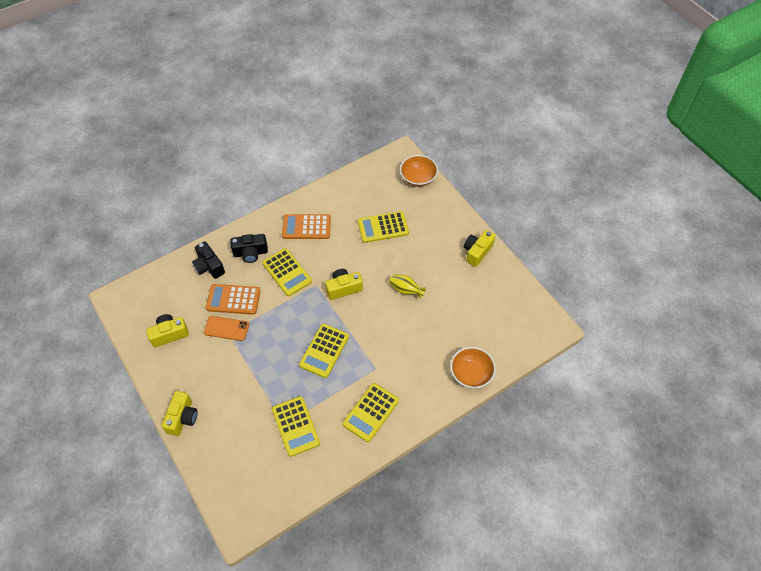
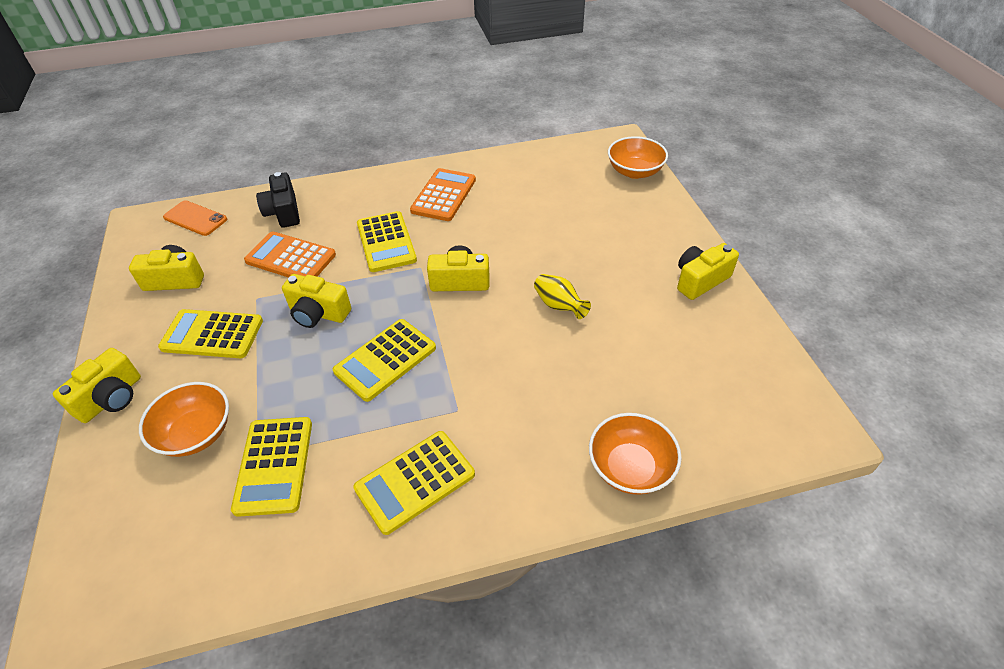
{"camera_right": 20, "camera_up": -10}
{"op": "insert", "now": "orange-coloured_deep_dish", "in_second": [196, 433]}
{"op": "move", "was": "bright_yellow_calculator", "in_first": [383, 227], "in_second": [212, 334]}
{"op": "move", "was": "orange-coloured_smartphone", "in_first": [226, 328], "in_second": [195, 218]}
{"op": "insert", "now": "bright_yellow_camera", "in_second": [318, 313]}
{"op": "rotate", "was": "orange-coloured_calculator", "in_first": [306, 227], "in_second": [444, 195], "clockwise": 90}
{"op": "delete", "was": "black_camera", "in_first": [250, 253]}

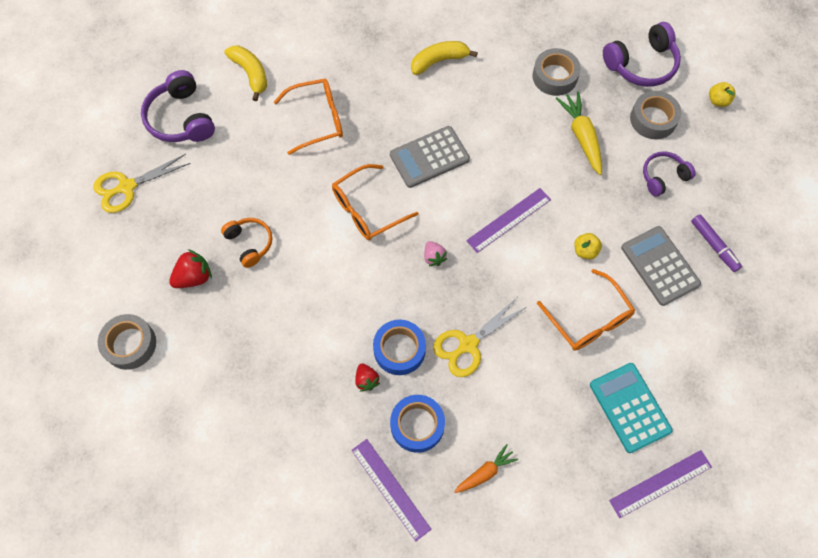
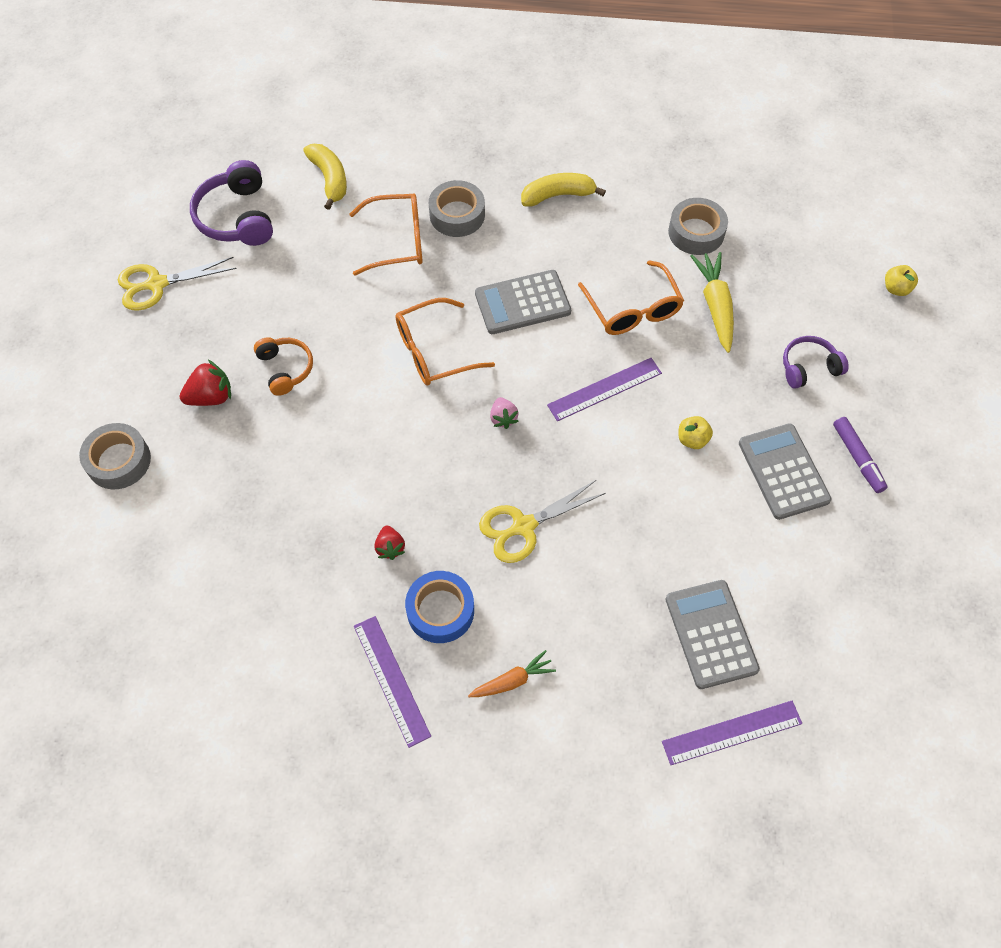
{"camera_right": 10, "camera_up": -5}
{"op": "move", "was": "grey_tape", "in_first": [653, 119], "in_second": [457, 215]}
{"op": "move", "was": "orange-coloured_eyeglasses", "in_first": [589, 319], "in_second": [633, 309]}
{"op": "recolor", "was": "aqua_calculator", "now": "grey_calculator", "in_first": [629, 407], "in_second": [711, 634]}
{"op": "delete", "was": "blue_tape", "in_first": [399, 350]}
{"op": "delete", "was": "purple_headset", "in_first": [641, 64]}

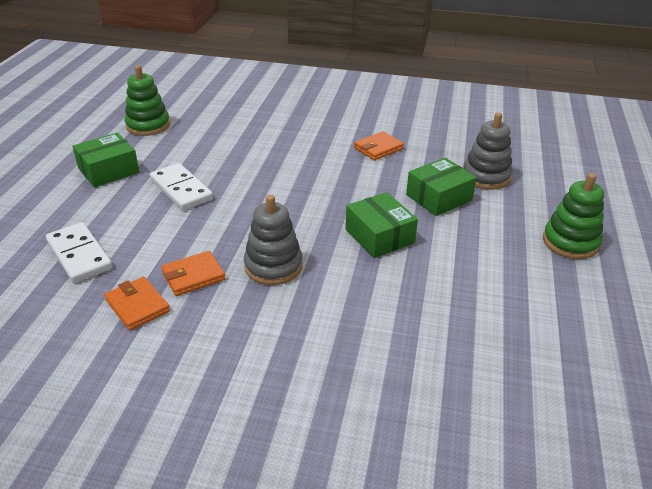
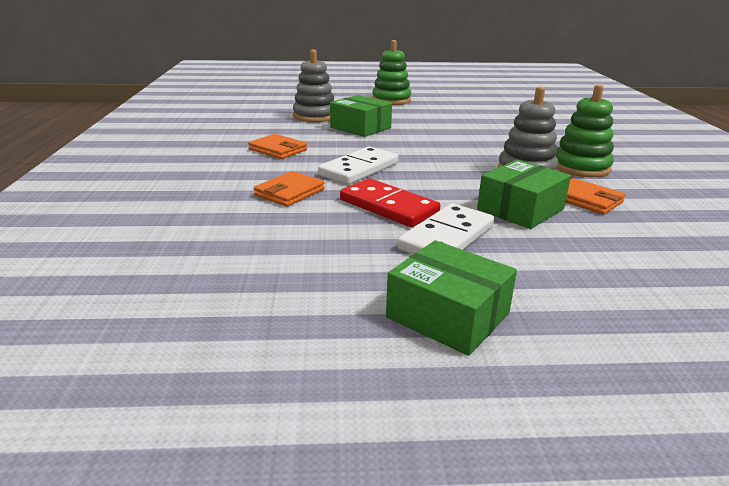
{"camera_right": -105, "camera_up": -10}
{"op": "move", "was": "orange-coloured_wallet", "in_first": [137, 306], "in_second": [289, 192]}
{"op": "move", "was": "snow-white_domino_tile", "in_first": [79, 255], "in_second": [359, 169]}
{"op": "insert", "now": "crimson_domino_tile", "in_second": [388, 206]}
{"op": "move", "was": "leaf-green_package", "in_first": [379, 236], "in_second": [520, 209]}
{"op": "move", "was": "leaf-green_ring_stacker", "in_first": [148, 125], "in_second": [581, 167]}

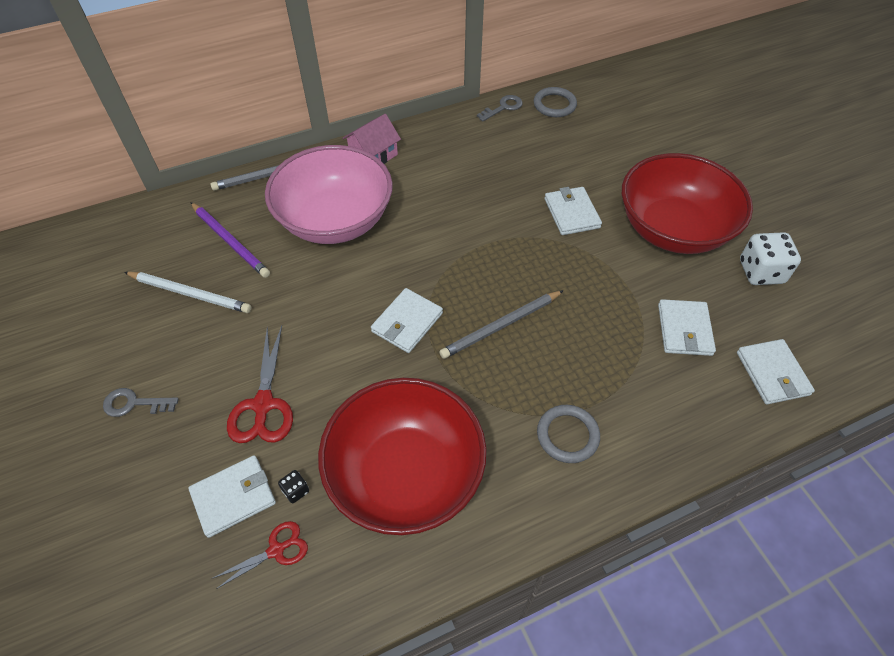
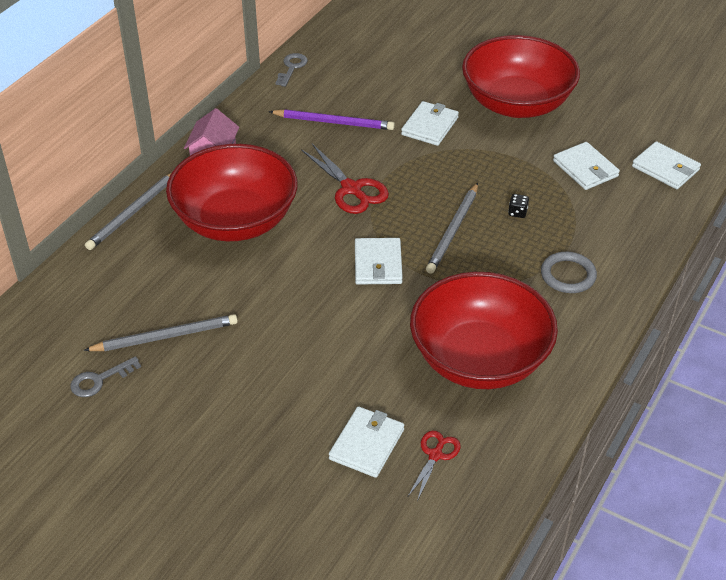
{"camera_right": -35, "camera_up": -10}
{"op": "move", "was": "grey_latchkey", "in_first": [134, 403], "in_second": [99, 380]}
{"op": "recolor", "was": "snow-white_wooden_pencil", "now": "grey_wooden_pencil", "in_first": [190, 294], "in_second": [165, 336]}
{"op": "recolor", "was": "rose-pink_deep_dish", "now": "crimson_deep_dish", "in_first": [335, 220], "in_second": [235, 221]}
{"op": "move", "was": "purple_wooden_pencil", "in_first": [230, 241], "in_second": [334, 122]}
{"op": "move", "was": "crimson_scissors", "in_first": [263, 405], "in_second": [351, 189]}
{"op": "rotate", "was": "snow-white_wallet", "in_first": [571, 213], "in_second": [430, 126], "clockwise": 75}
{"op": "move", "was": "black_die", "in_first": [296, 490], "in_second": [517, 212]}
{"op": "delete", "was": "grey_torus", "in_first": [554, 105]}
{"op": "delete", "was": "snow-white_die", "in_first": [761, 272]}

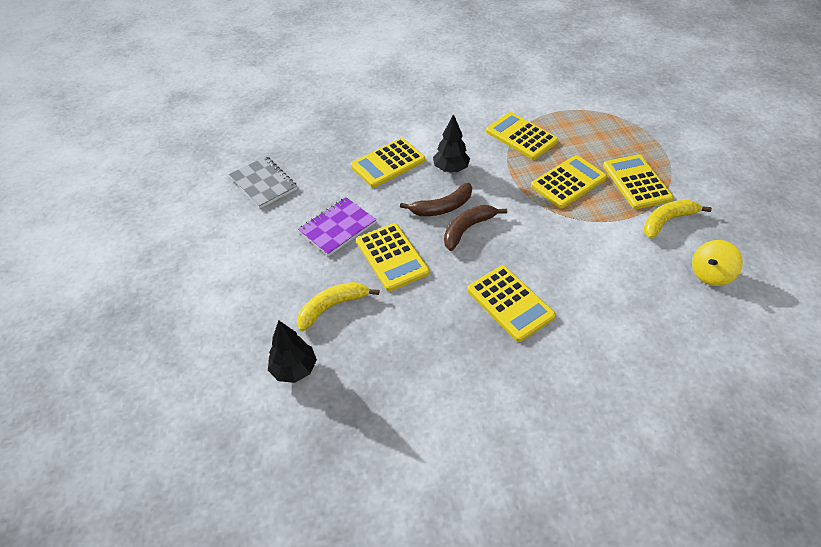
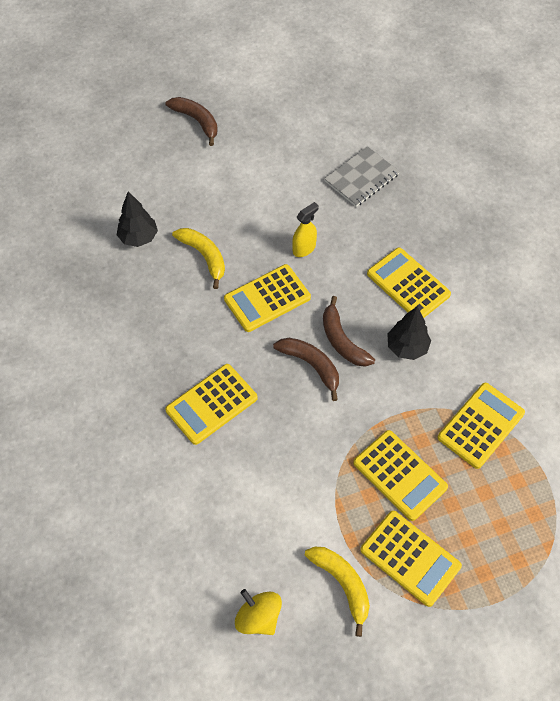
{"camera_right": 85, "camera_up": 10}
{"op": "insert", "now": "russet_banana_fruit", "in_second": [197, 121]}
{"op": "replace", "was": "purple_notepad", "now": "bright_yellow_spray_cleaner", "in_first": [337, 227], "in_second": [304, 248]}
{"op": "rotate", "was": "bright_yellow_calculator", "in_first": [636, 182], "in_second": [410, 558], "clockwise": 60}

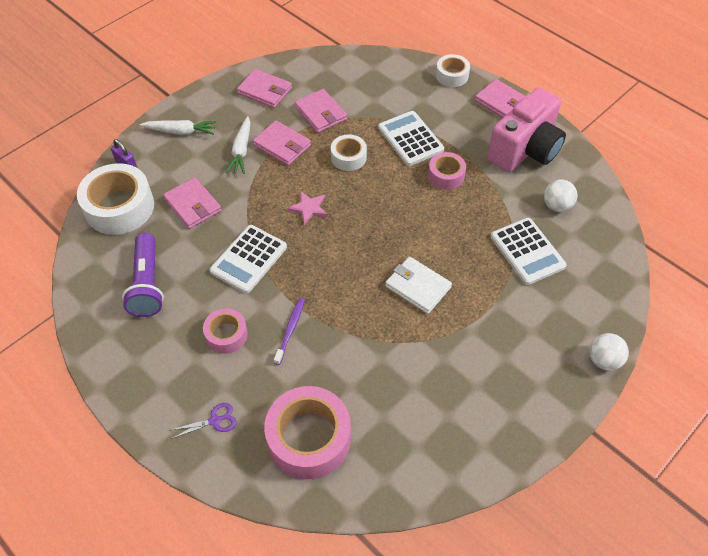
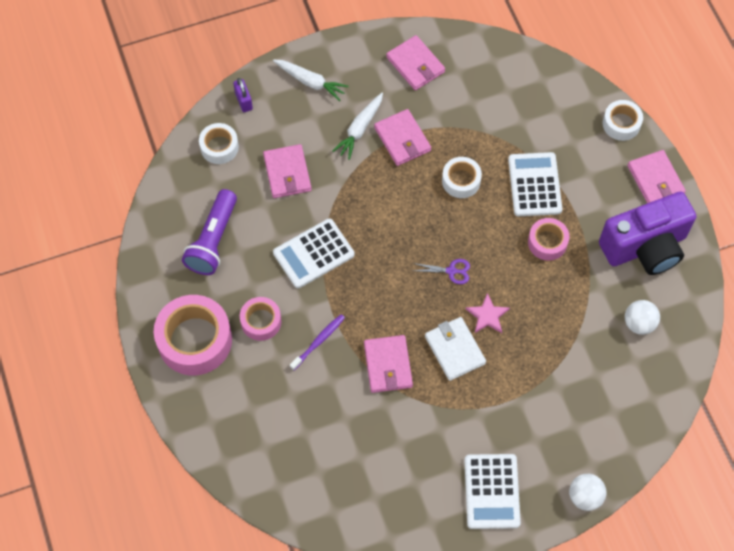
{"camera_right": 25, "camera_up": 10}
{"op": "move", "was": "rose-pink_tape", "in_first": [309, 438], "in_second": [195, 340]}
{"op": "resize", "was": "snow-white_tape", "in_first": [119, 207], "in_second": [219, 147], "ratio": 0.55}
{"op": "move", "was": "rose-pink_wallet", "in_first": [320, 113], "in_second": [388, 365]}
{"op": "move", "was": "purple_scissors", "in_first": [214, 420], "in_second": [451, 271]}
{"op": "move", "was": "snow-white_calculator", "in_first": [527, 251], "in_second": [491, 491]}
{"op": "move", "was": "rose-pink_star_shape", "in_first": [309, 208], "in_second": [487, 316]}
{"op": "recolor", "was": "rose-pink_camera", "now": "purple_camera", "in_first": [525, 150], "in_second": [645, 247]}

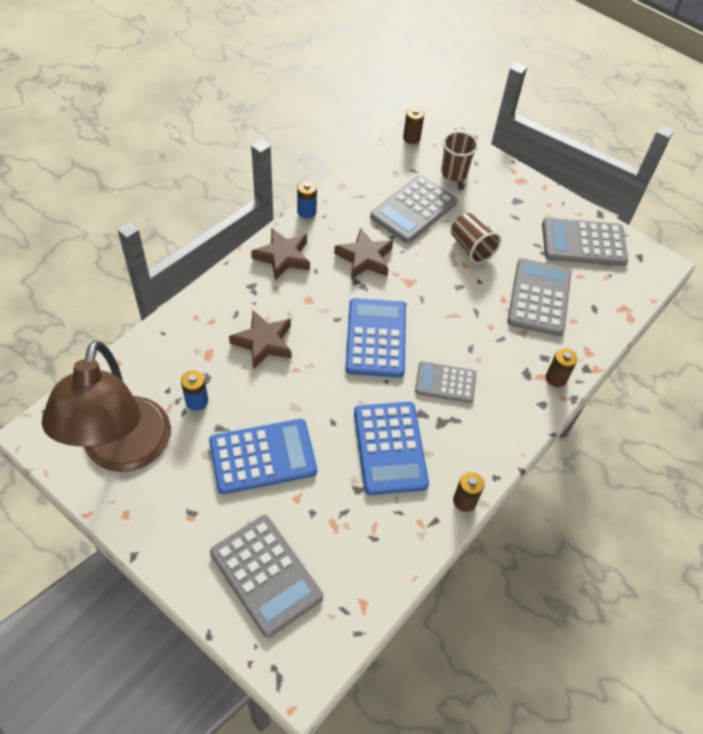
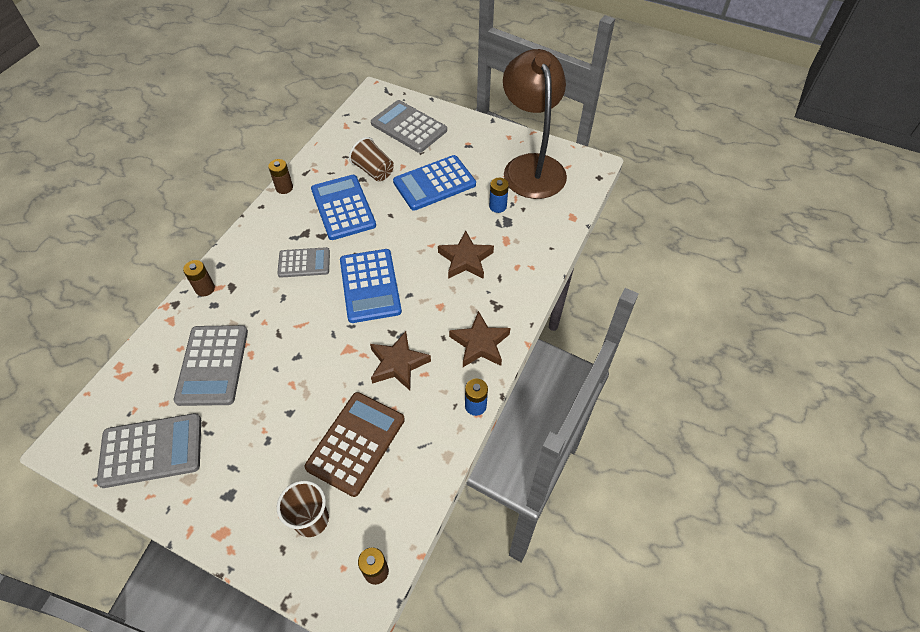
{"camera_right": 170, "camera_up": 0}
{"op": "recolor", "was": "grey_calculator", "now": "russet_calculator", "in_first": [413, 210], "in_second": [356, 443]}
{"op": "move", "was": "russet_cup", "in_first": [471, 248], "in_second": [373, 171]}

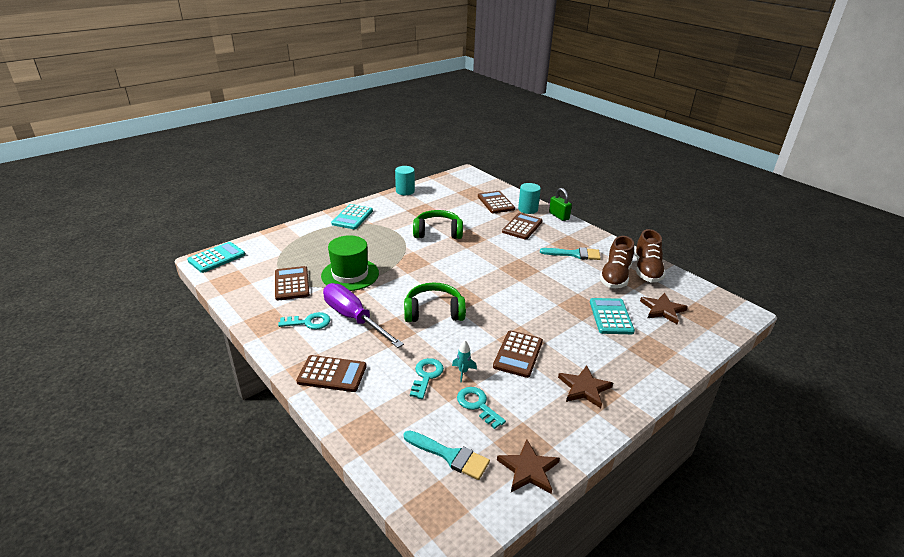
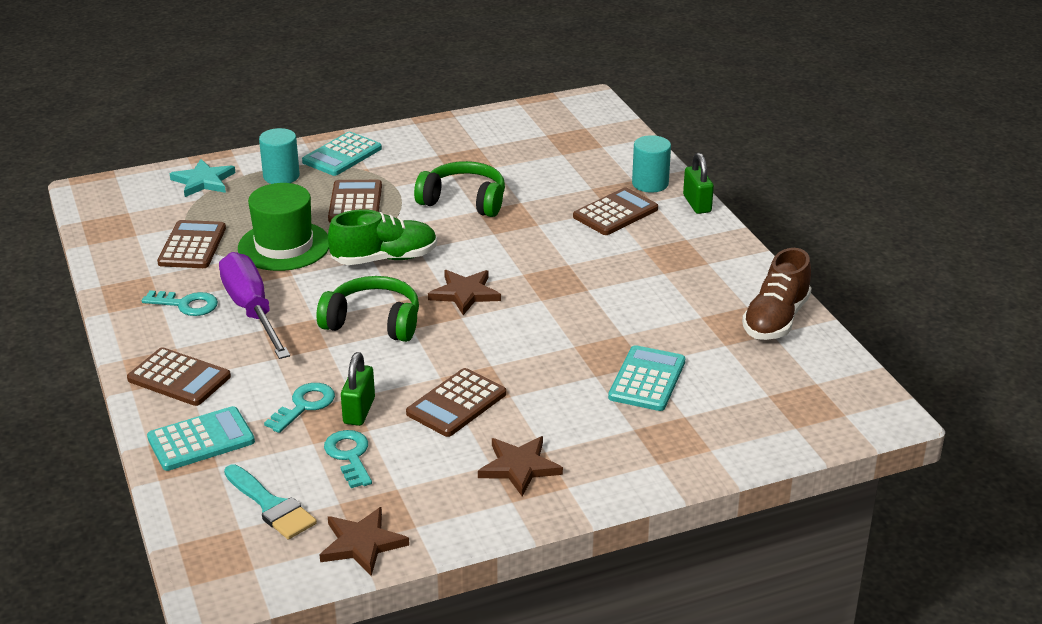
{"camera_right": 20, "camera_up": 0}
{"op": "move", "was": "aqua_calculator", "in_first": [217, 258], "in_second": [201, 440]}
{"op": "insert", "now": "aqua_star_shape", "in_second": [203, 181]}
{"op": "move", "was": "aqua_cylinder_shape", "in_first": [405, 191], "in_second": [281, 176]}
{"op": "move", "was": "russet_calculator", "in_first": [496, 203], "in_second": [355, 203]}
{"op": "insert", "now": "leaf-green_lace-up_shoe", "in_second": [385, 259]}
{"op": "replace", "was": "aqua_rocket", "now": "leaf-green_padlock", "in_first": [463, 372], "in_second": [359, 411]}
{"op": "move", "was": "russet_star_shape", "in_first": [662, 310], "in_second": [465, 293]}
{"op": "delete", "was": "aqua_paintbrush", "in_first": [574, 254]}
{"op": "delete", "was": "russet_lace-up_shoe", "in_first": [615, 276]}

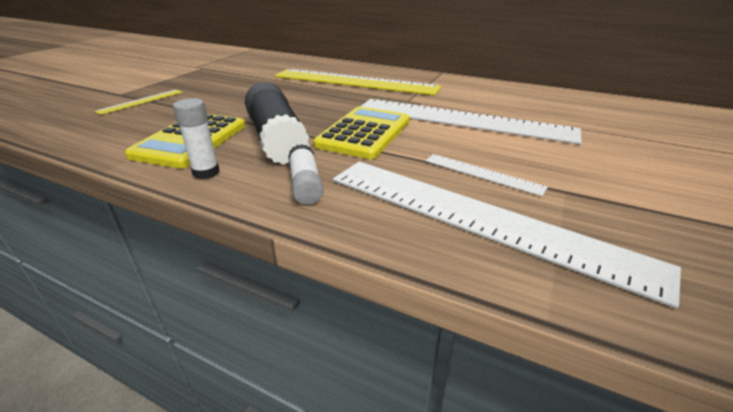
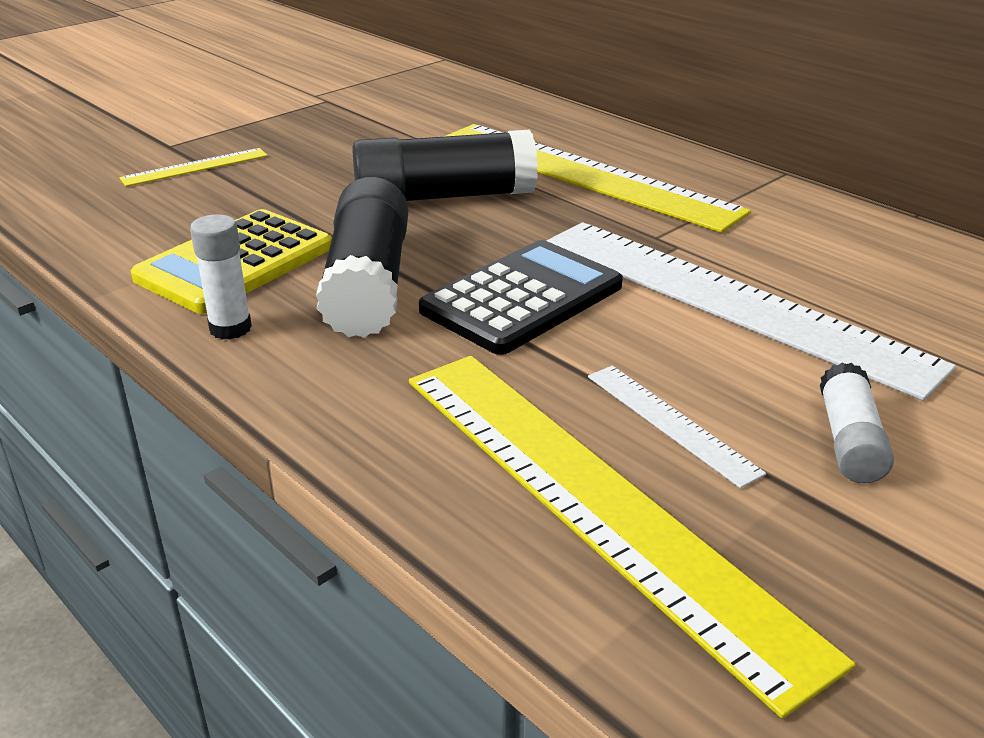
{"camera_right": 20, "camera_up": 0}
{"op": "insert", "now": "black_glue_stick", "in_second": [444, 197]}
{"op": "recolor", "was": "snow-white_measuring_stick", "now": "bright_yellow_measuring_stick", "in_first": [478, 218], "in_second": [593, 502]}
{"op": "recolor", "was": "bright_yellow_calculator", "now": "black_calculator", "in_first": [364, 133], "in_second": [522, 298]}
{"op": "move", "was": "snow-white_glue_stick", "in_first": [305, 185], "in_second": [849, 440]}

